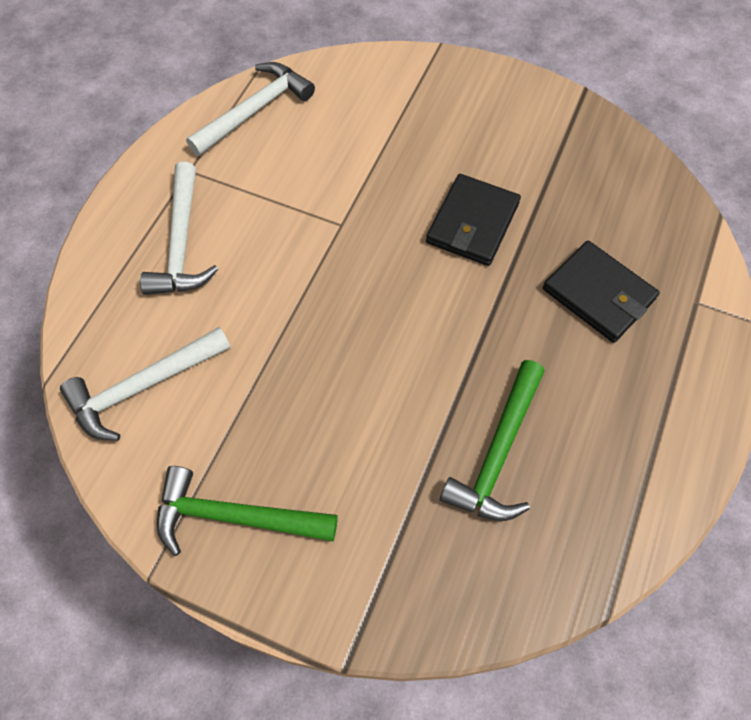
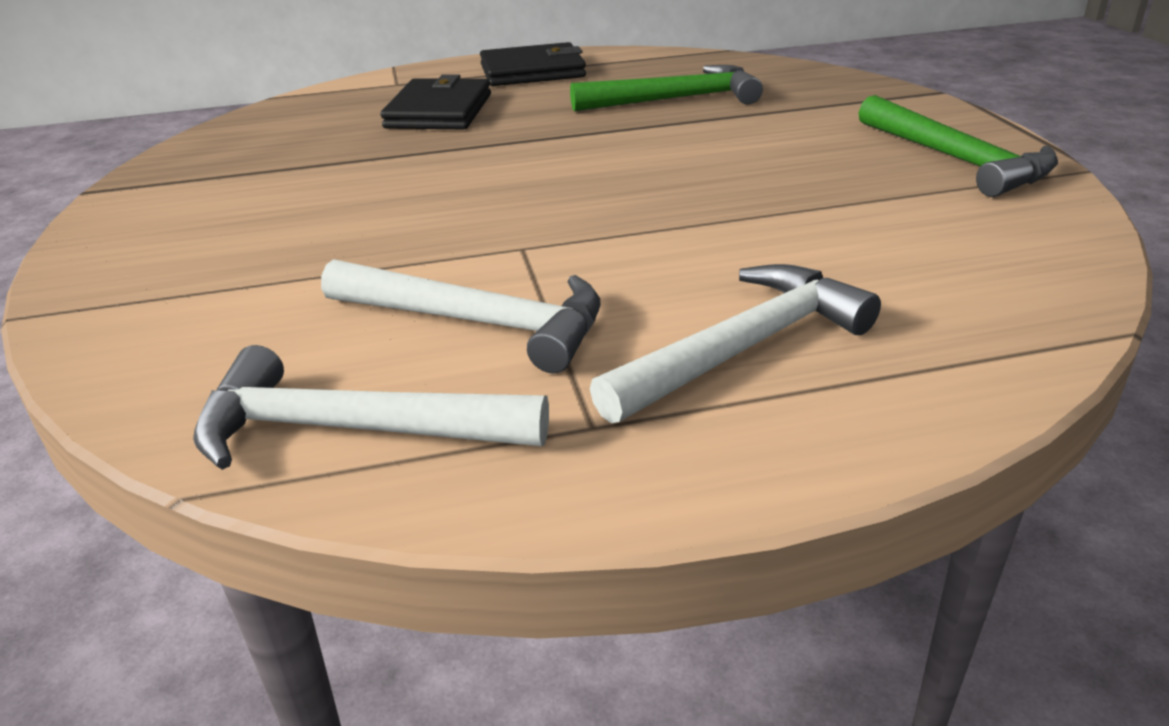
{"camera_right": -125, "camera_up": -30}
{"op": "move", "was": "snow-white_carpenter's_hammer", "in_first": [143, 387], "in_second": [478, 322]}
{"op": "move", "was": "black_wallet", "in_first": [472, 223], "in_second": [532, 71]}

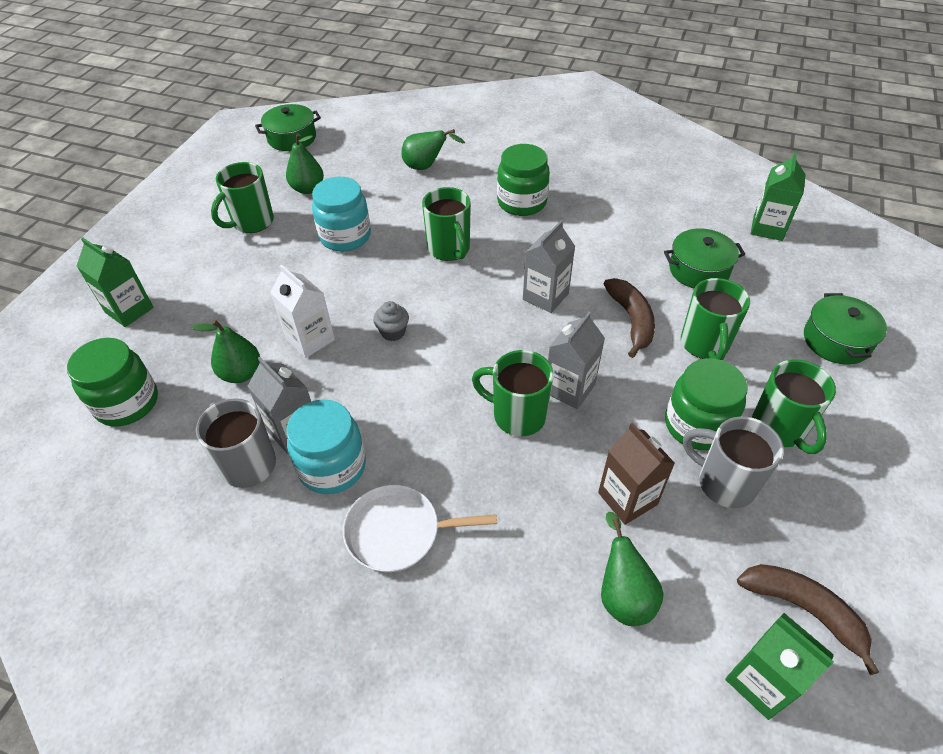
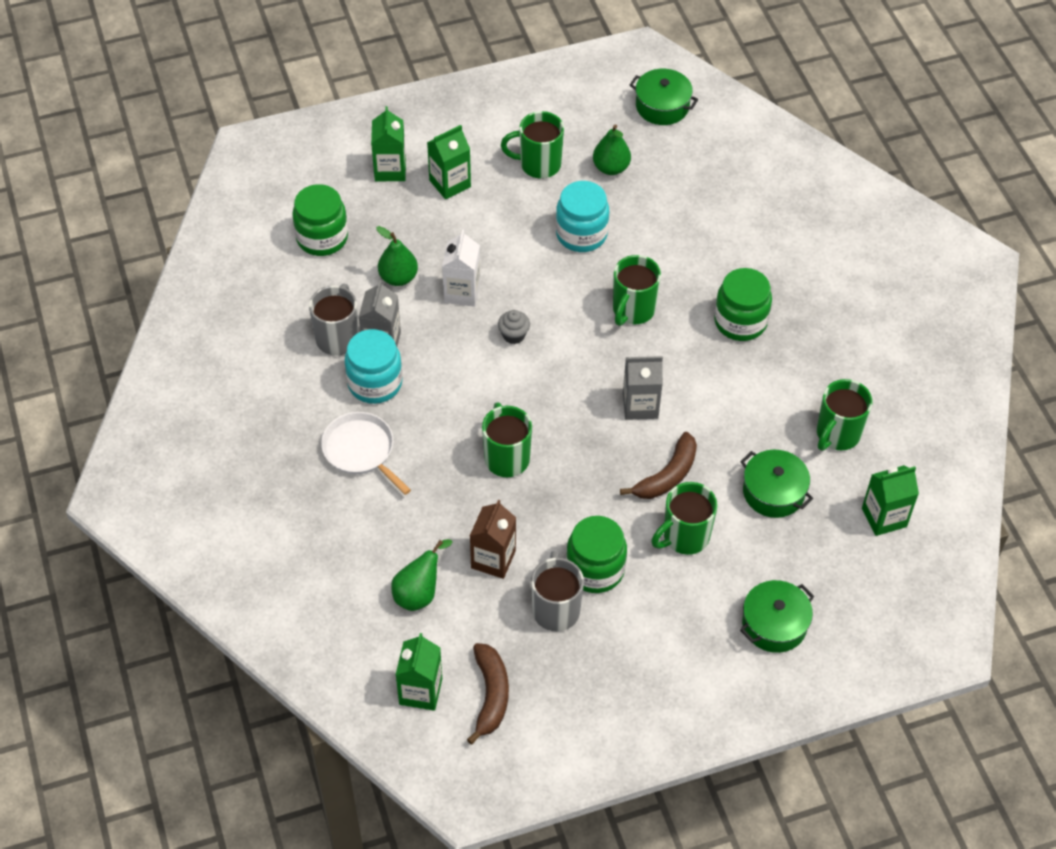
{"camera_right": 50, "camera_up": 5}
{"op": "insert", "now": "leaf-green_juice_carton", "in_second": [450, 183]}
{"op": "move", "was": "leaf-green_tea_mug", "in_first": [779, 429], "in_second": [837, 434]}
{"op": "delete", "was": "leaf-green_pear_fruit", "in_first": [426, 167]}
{"op": "delete", "was": "grey_juice_carton", "in_first": [570, 388]}

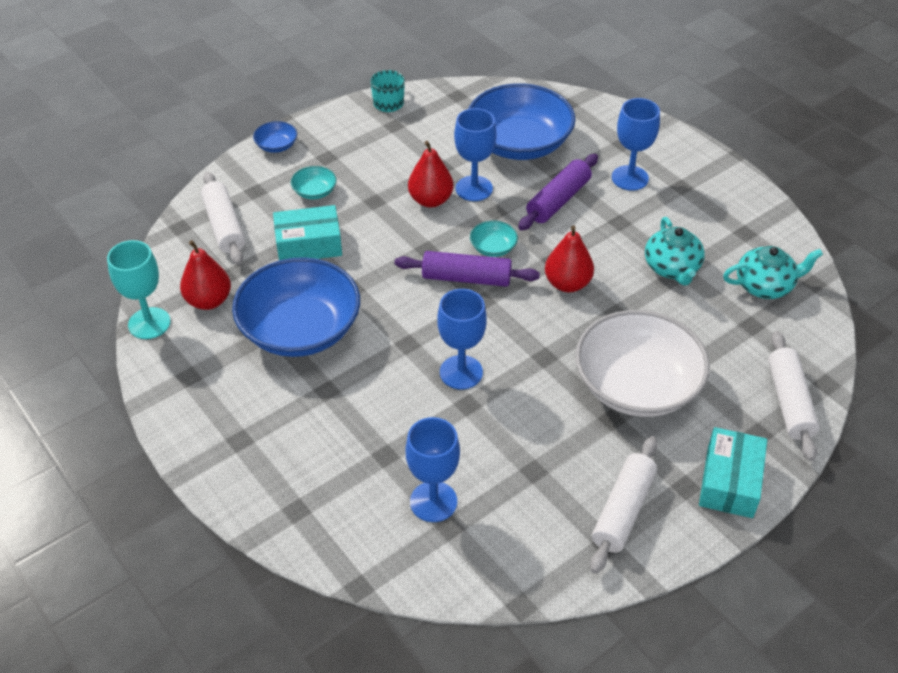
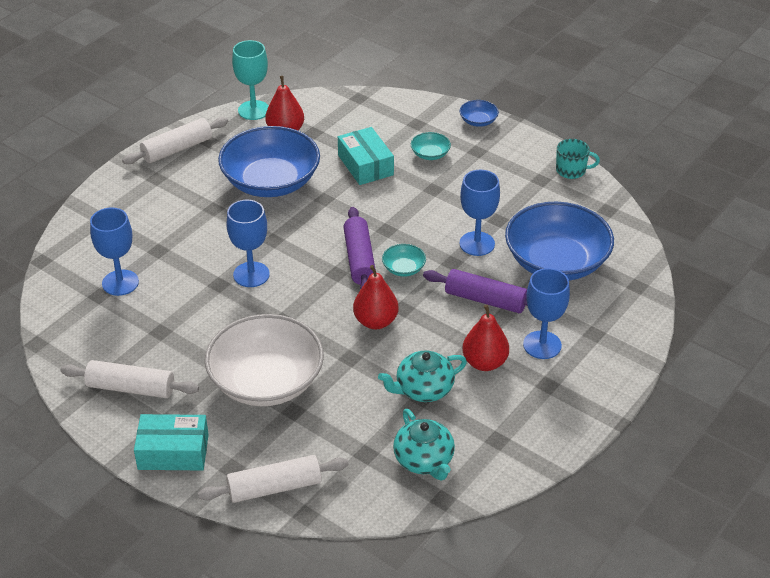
{"camera_right": 75, "camera_up": -5}
{"op": "move", "was": "snow-white_rolling_pin", "in_first": [224, 226], "in_second": [177, 149]}
{"op": "move", "was": "crimson_pear_fruit", "in_first": [430, 200], "in_second": [484, 362]}

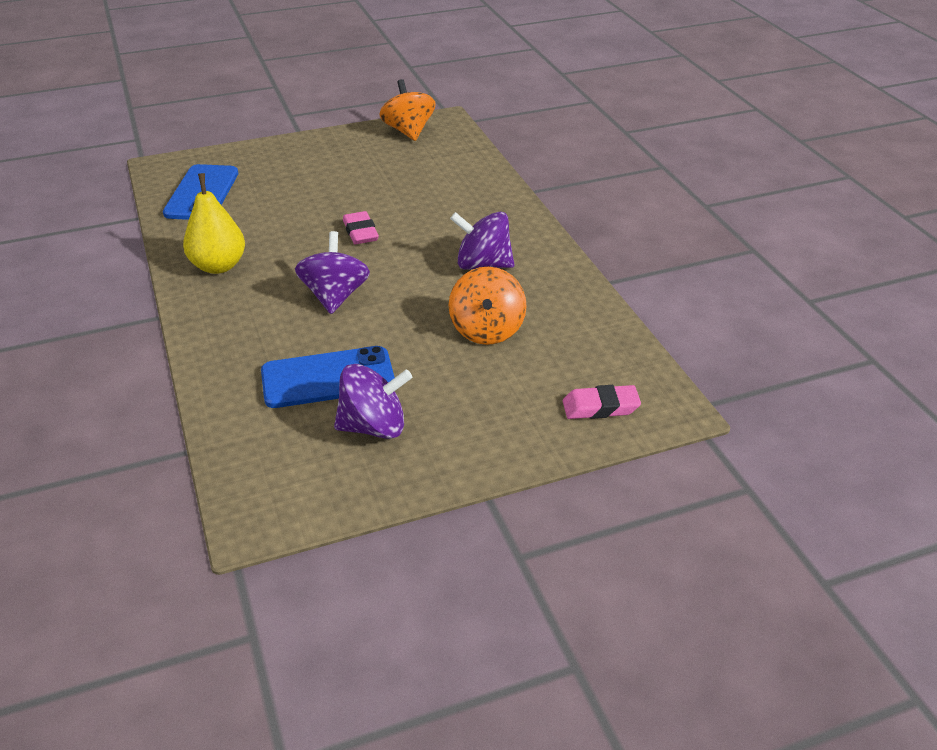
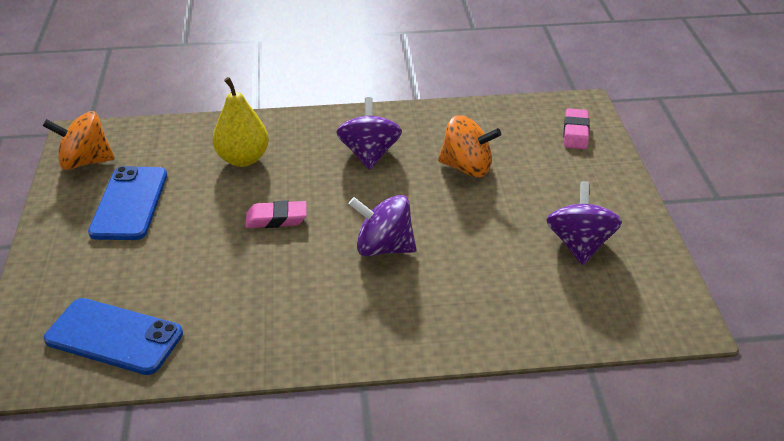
{"camera_right": -75, "camera_up": 0}
{"op": "move", "was": "blue_smartphone", "in_first": [328, 378], "in_second": [129, 203]}
{"op": "move", "was": "bright_yellow_pear_fruit", "in_first": [218, 266], "in_second": [243, 159]}
{"op": "rotate", "was": "purple_spinning_top", "in_first": [483, 264], "in_second": [369, 154], "clockwise": 150}

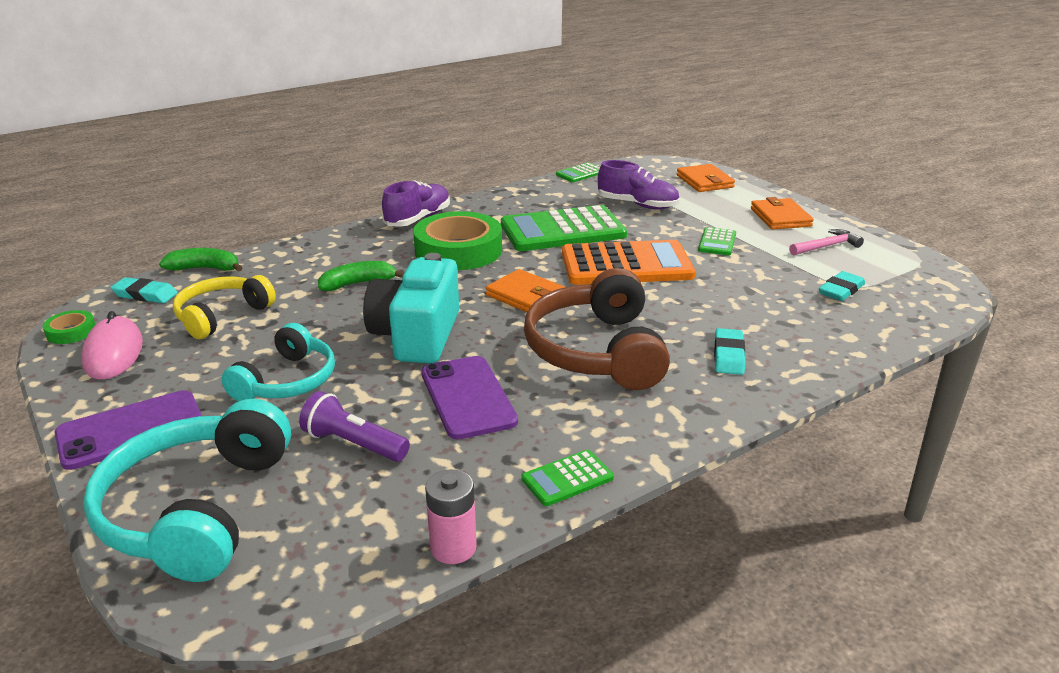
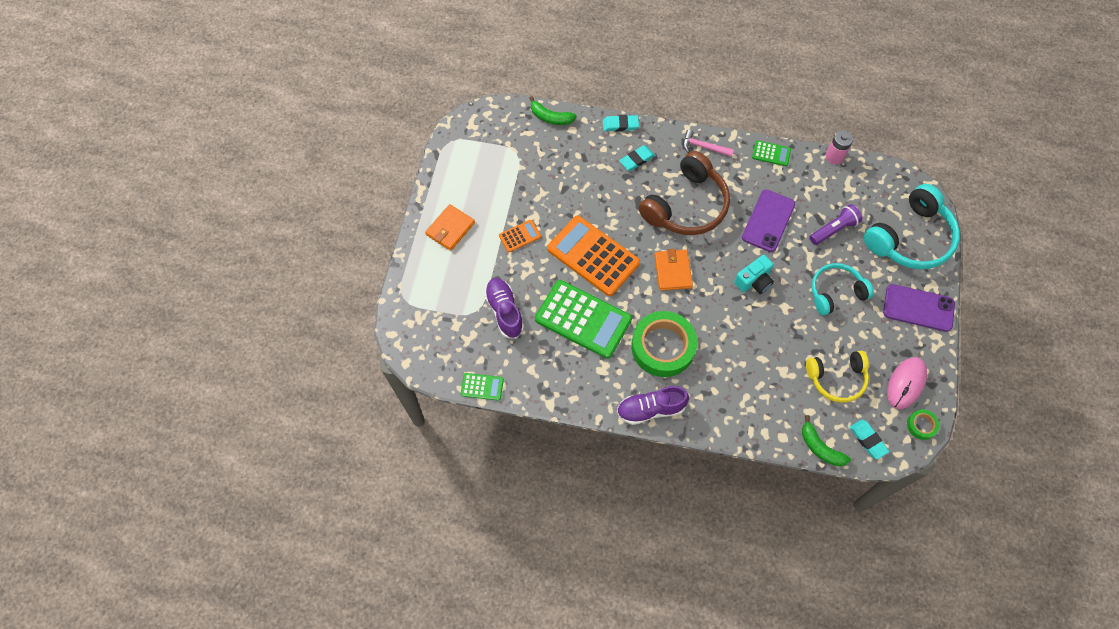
{"camera_right": -135, "camera_up": 35}
{"op": "recolor", "was": "leaf-green_calculator", "now": "orange-coloured_calculator", "in_first": [717, 242], "in_second": [519, 236]}
{"op": "move", "was": "leaf-green_banana_fruit", "in_first": [358, 284], "in_second": [550, 117]}
{"op": "move", "was": "aqua_gum_eraser", "in_first": [841, 290], "in_second": [620, 125]}
{"op": "move", "was": "rose-pink_carpenter's_hammer", "in_first": [826, 246], "in_second": [703, 147]}
{"op": "resize", "was": "aqua_camera", "in_first": [416, 336], "in_second": [754, 281], "ratio": 0.58}
{"op": "rotate", "was": "purple_pocket_torch", "in_first": [353, 444], "in_second": [833, 229], "clockwise": -105}
{"op": "delete", "was": "orange-coloured_wallet", "in_first": [704, 181]}

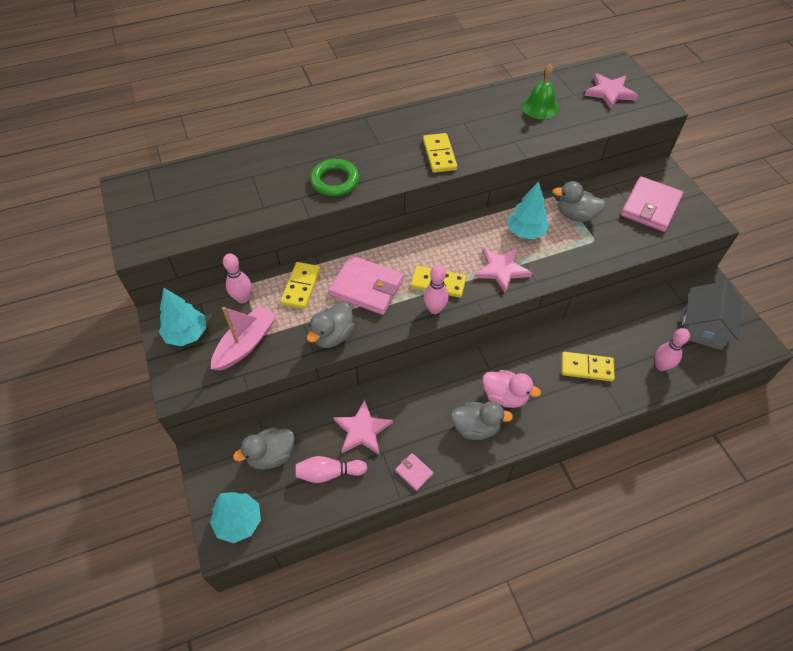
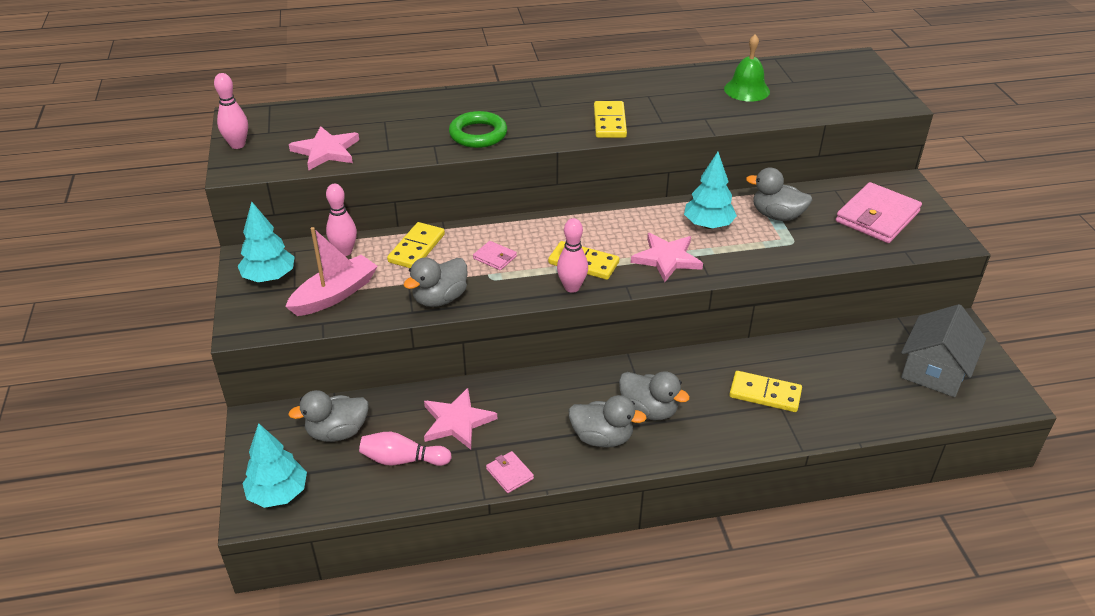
{"camera_right": 10, "camera_up": -15}
{"op": "move", "was": "rose-pink_tenpin", "in_first": [661, 366], "in_second": [237, 145]}
{"op": "move", "was": "rose-pink_star_shape", "in_first": [609, 92], "in_second": [326, 151]}
{"op": "resize", "was": "rose-pink_wallet", "in_first": [366, 287], "in_second": [495, 257], "ratio": 0.46}
{"op": "recolor", "was": "rose-pink_duck", "now": "grey_duck", "in_first": [505, 396], "in_second": [648, 410]}

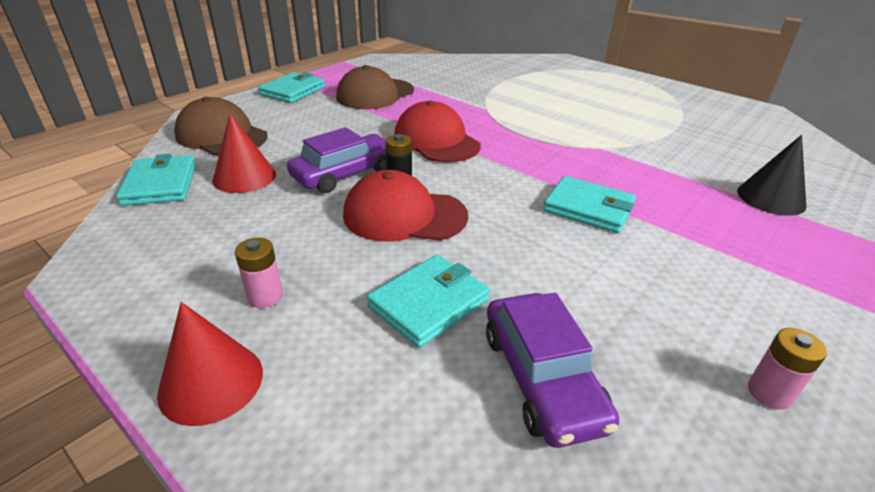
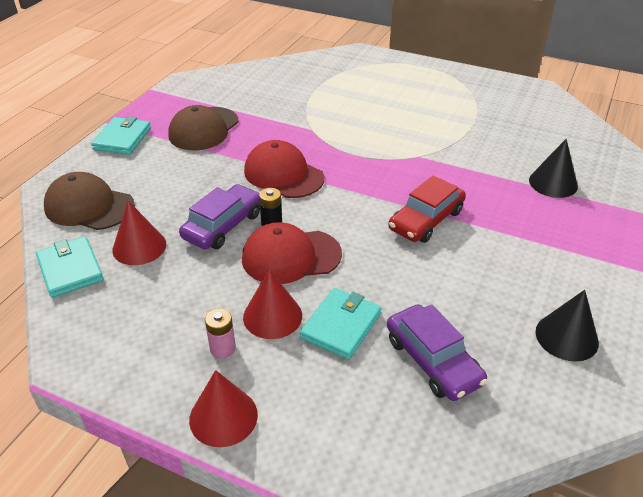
{"camera_right": -15, "camera_up": 5}
{"op": "insert", "now": "crimson_solid_cone", "in_second": [272, 316]}
{"op": "replace", "was": "aqua_wallet", "now": "crimson_car", "in_first": [588, 208], "in_second": [426, 220]}
{"op": "replace", "was": "rose-pink_AA_battery", "now": "black_solid_cone", "in_first": [769, 393], "in_second": [566, 337]}

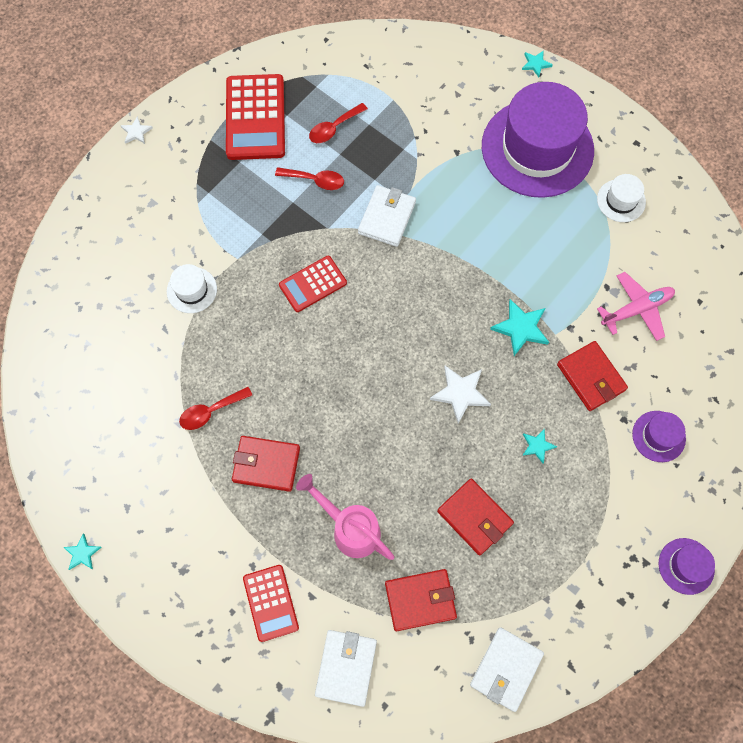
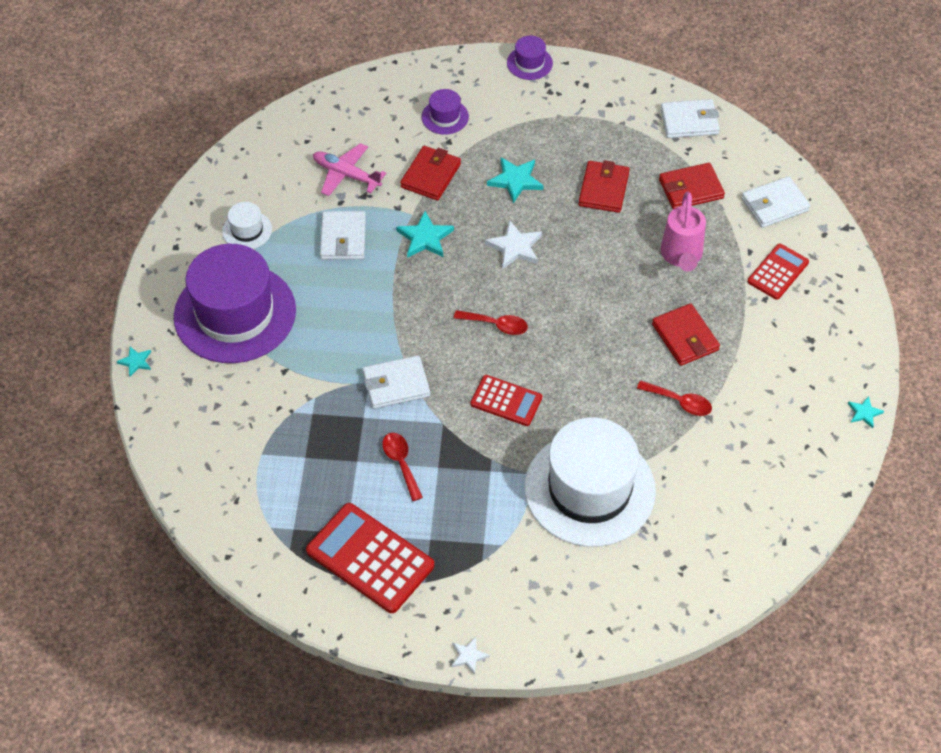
{"camera_right": -125, "camera_up": -15}
{"op": "rotate", "was": "crimson_calculator", "in_first": [255, 118], "in_second": [370, 558], "clockwise": -105}
{"op": "insert", "now": "snow-white_wallet", "in_second": [343, 238]}
{"op": "move", "was": "crimson_teaspoon", "in_first": [334, 128], "in_second": [496, 325]}
{"op": "resize", "was": "aqua_star_shape", "in_first": [537, 446], "in_second": [515, 180], "ratio": 1.73}
{"op": "resize", "was": "snow-white_tall_hat", "in_first": [192, 290], "in_second": [589, 489], "ratio": 2.36}
{"op": "rotate", "was": "crimson_wallet", "in_first": [420, 600], "in_second": [690, 189], "clockwise": -60}

